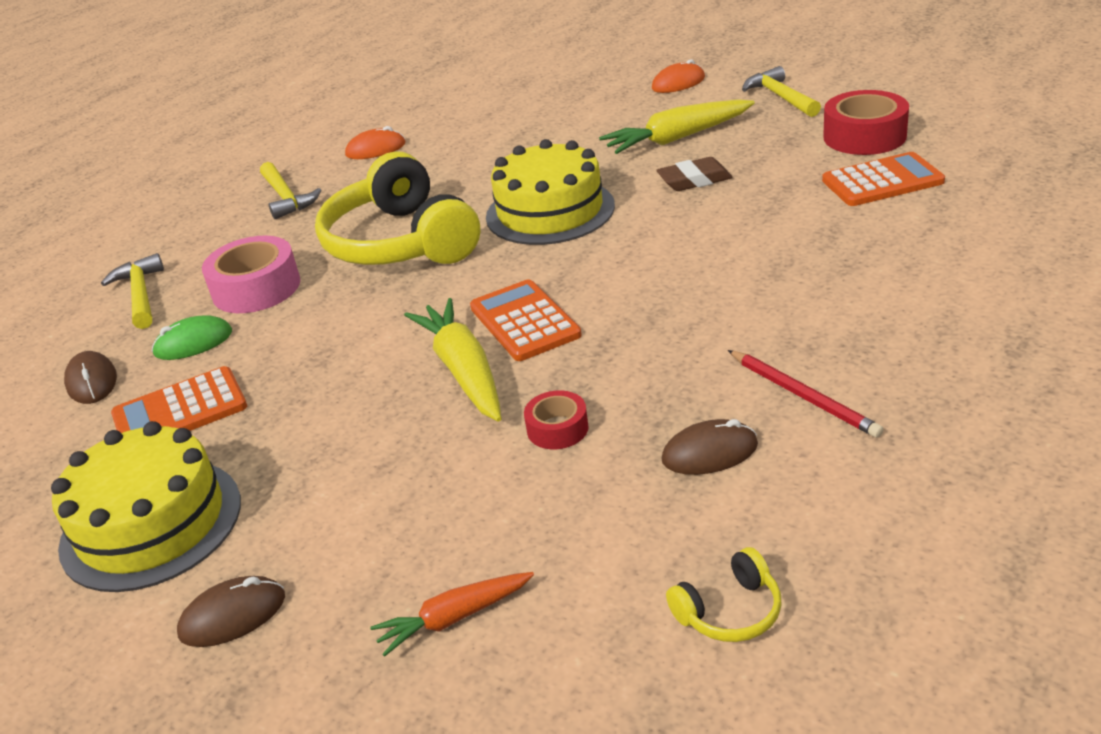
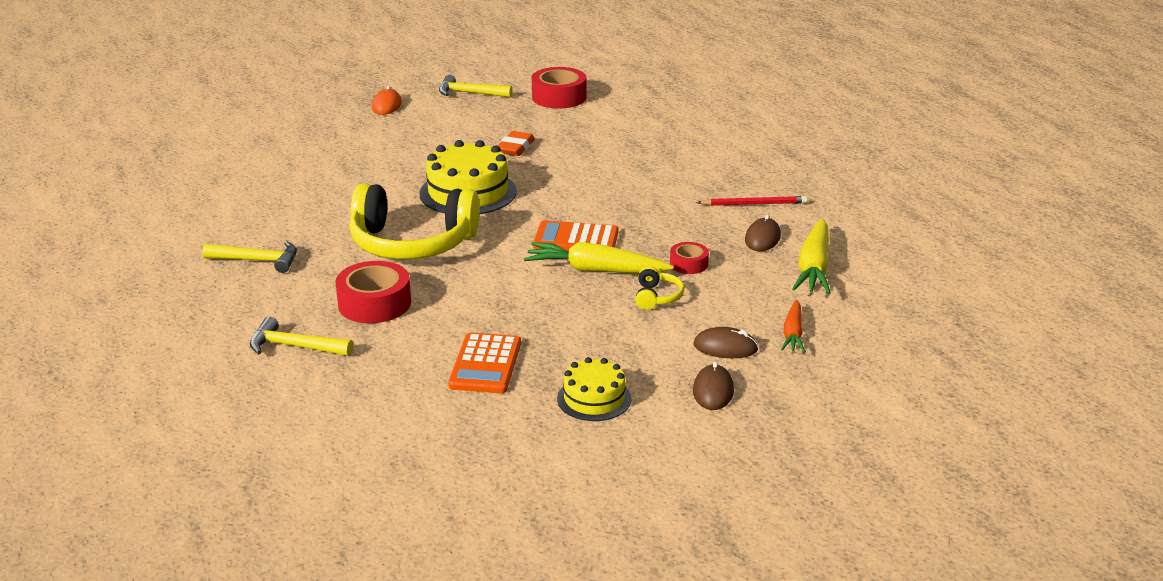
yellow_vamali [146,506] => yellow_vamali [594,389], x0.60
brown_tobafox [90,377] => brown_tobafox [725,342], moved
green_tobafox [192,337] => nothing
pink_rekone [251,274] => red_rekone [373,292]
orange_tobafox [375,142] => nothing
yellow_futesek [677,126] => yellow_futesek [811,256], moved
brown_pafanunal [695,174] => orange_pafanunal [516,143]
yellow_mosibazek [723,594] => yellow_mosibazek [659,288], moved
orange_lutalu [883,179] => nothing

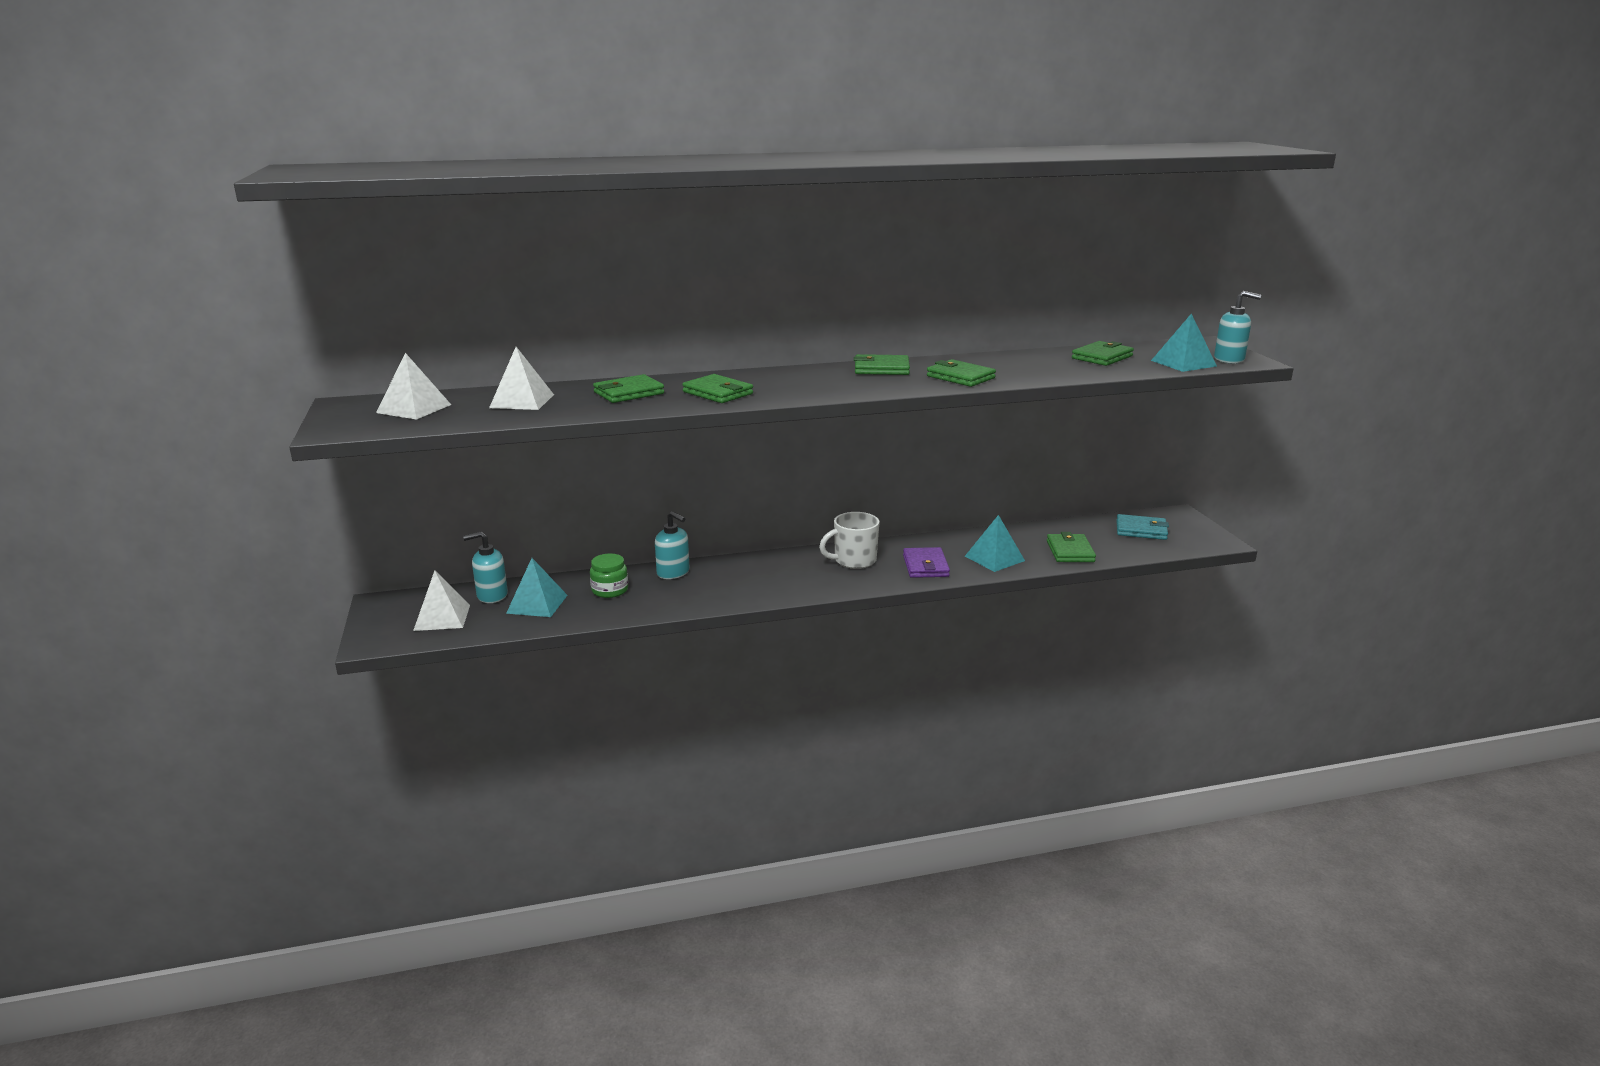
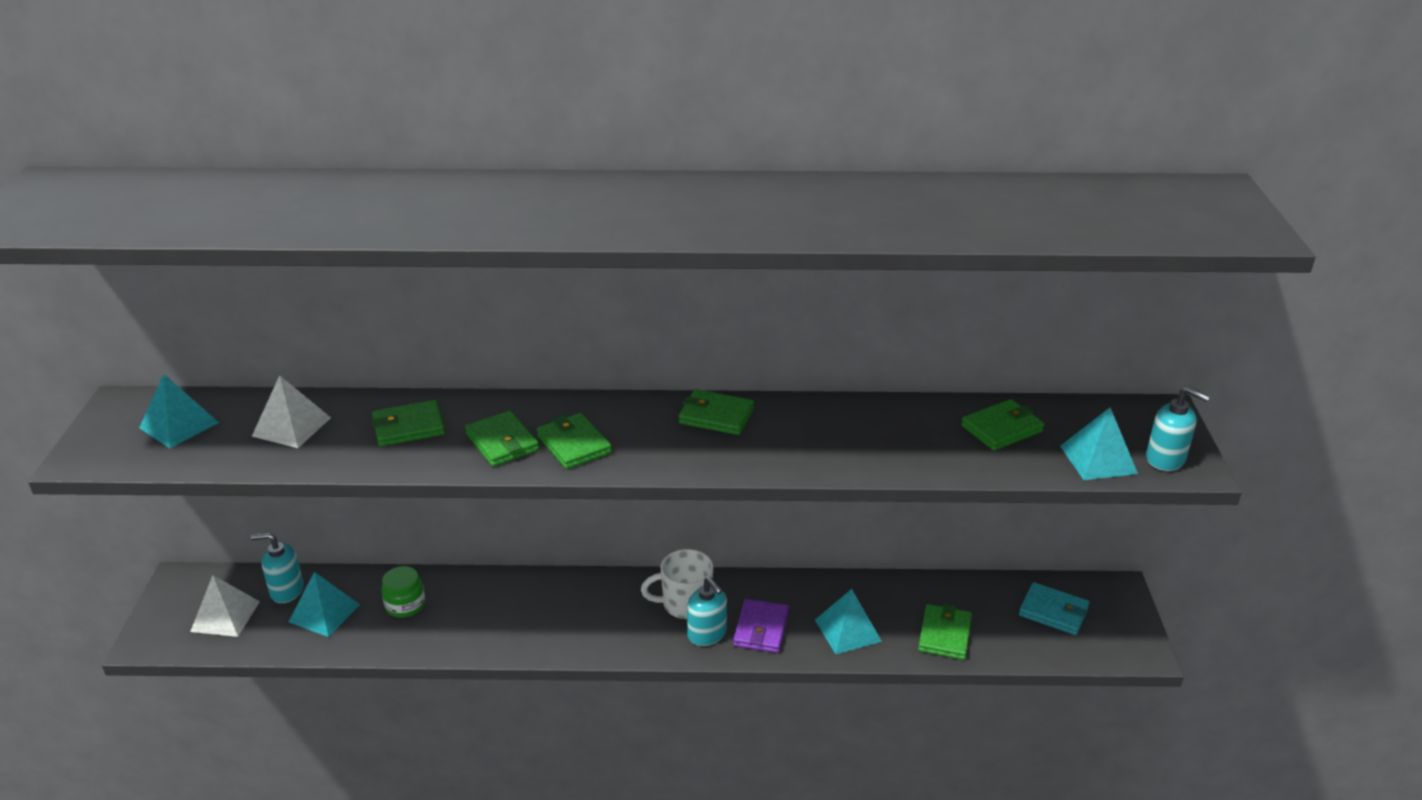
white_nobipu [413,386] => turquoise_nobipu [179,411]
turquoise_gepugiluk [672,545] => turquoise_gepugiluk [707,611], moved
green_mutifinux [961,373] => green_mutifinux [574,441], moved

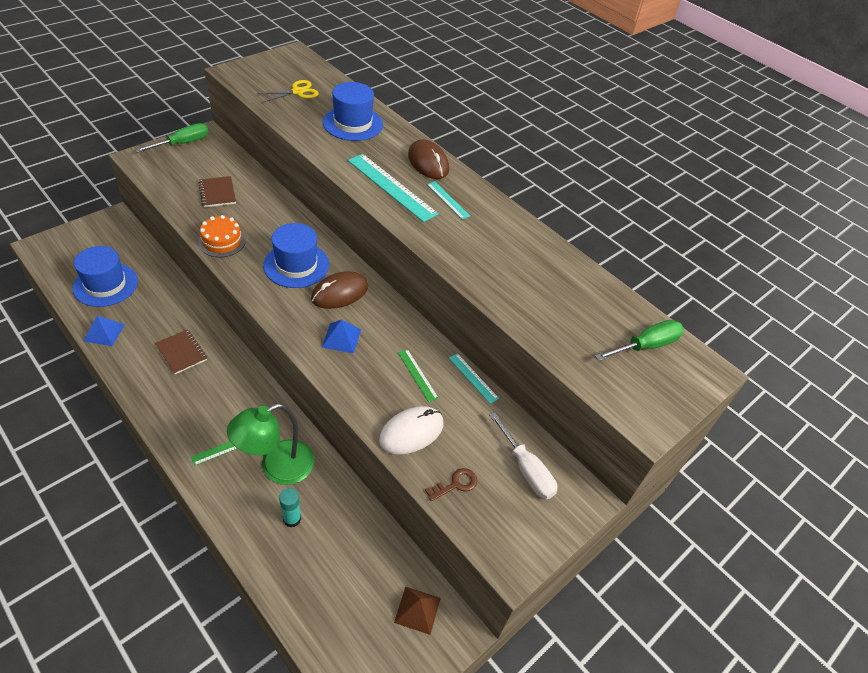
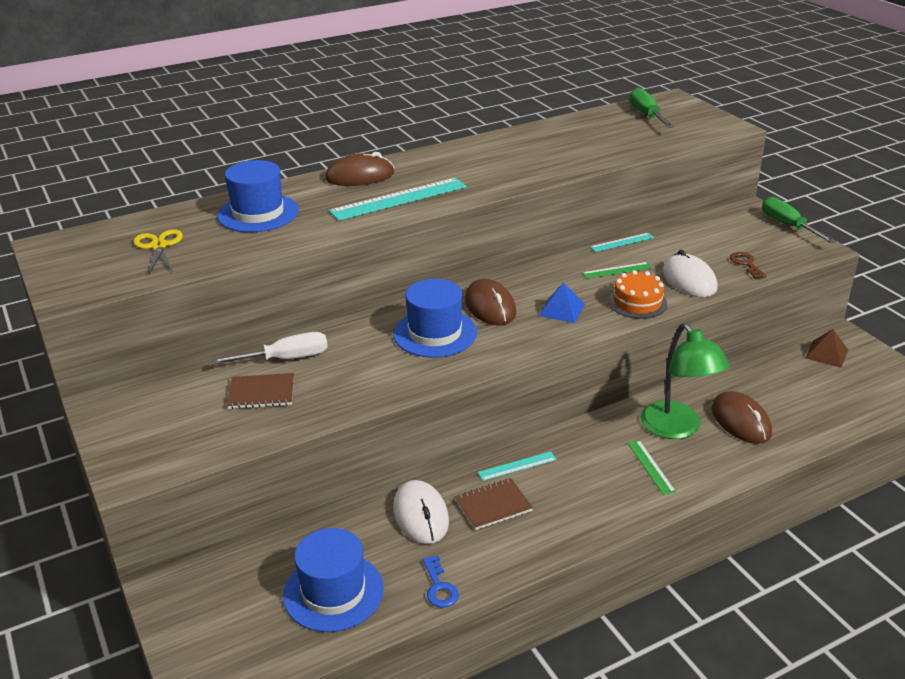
blue_nobipu [104,331] => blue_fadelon [441,582]
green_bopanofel [172,138] => green_bopanofel [799,220], moved
orange_vamali [222,236] => orange_vamali [637,294], moved
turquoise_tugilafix [290,507] => brown_tobafox [742,417]
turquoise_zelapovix [448,200] => turquoise_zelapovix [517,466], moved
white_bopanofel [523,455] => white_bopanofel [269,348], moved
nothing => white_tobafox [421,512]

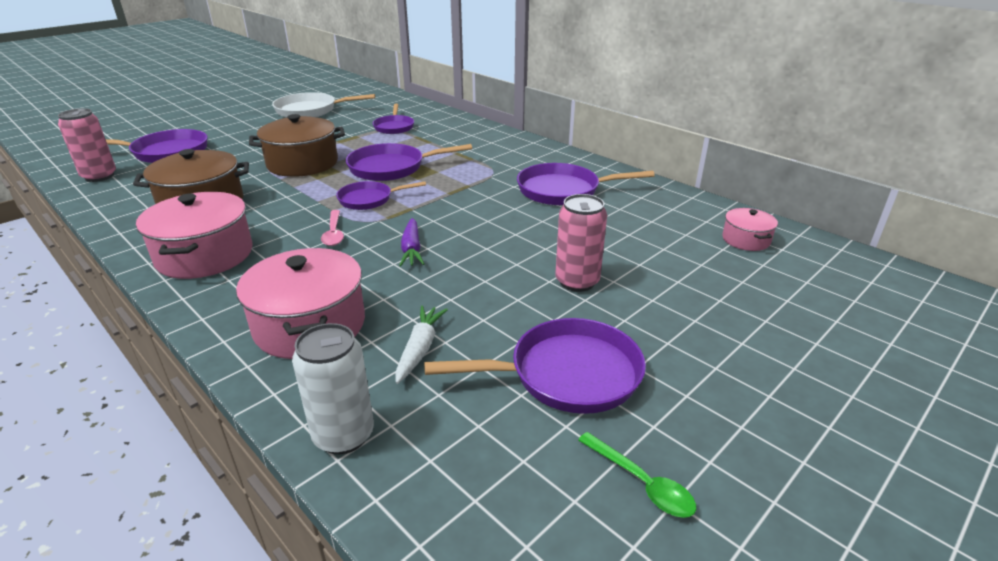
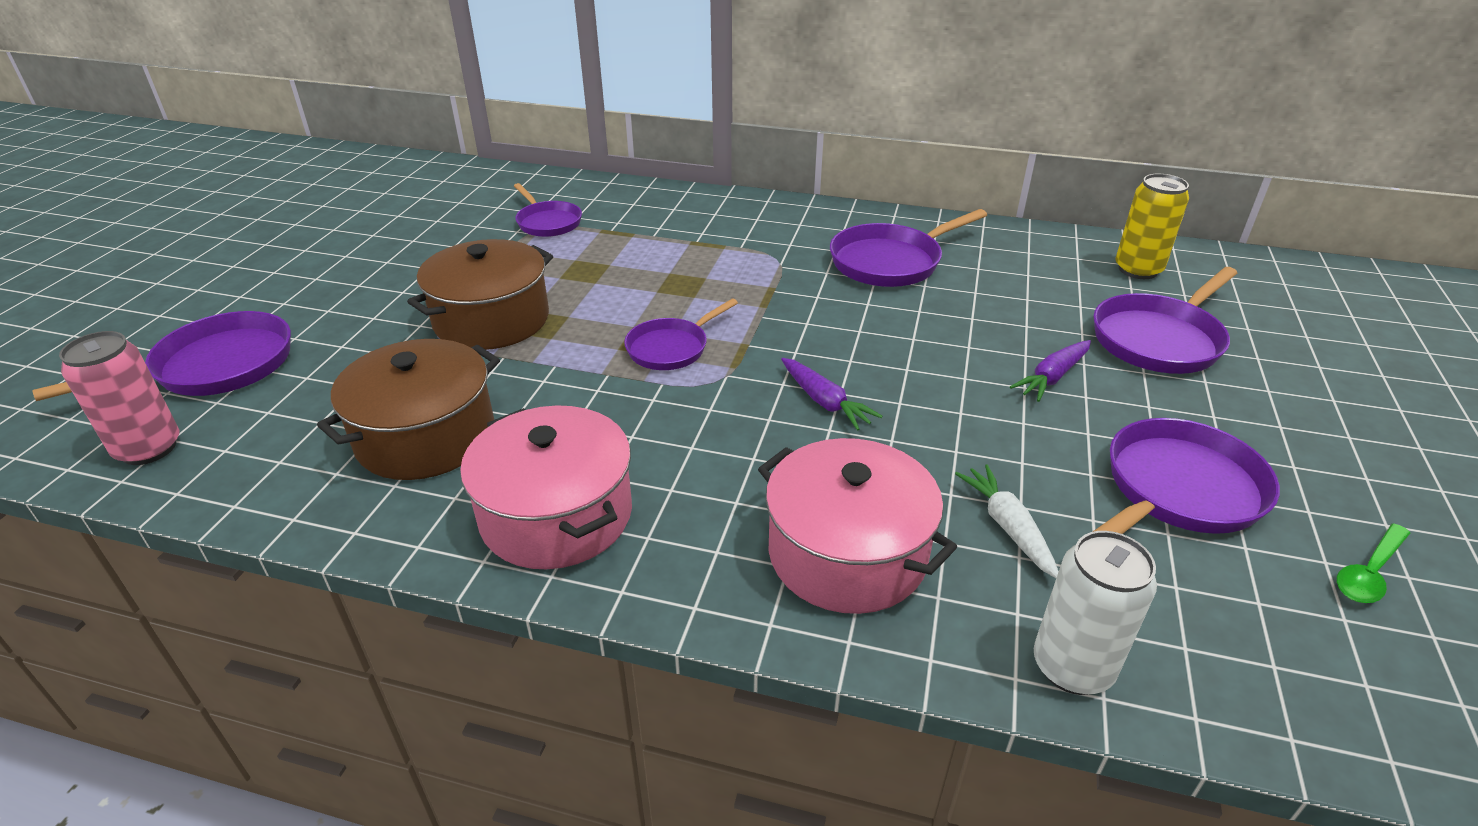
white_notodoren [323,105] => nothing
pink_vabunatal [332,228] => nothing
purple_notodoren [409,162] => purple_notodoren [1165,320], moved
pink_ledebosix [581,243] => purple_futesek [1050,371]
green_vabunatal [637,475] => green_vabunatal [1373,563], 120 degrees clockwise
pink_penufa [750,229] => yellow_ledebosix [1152,226]

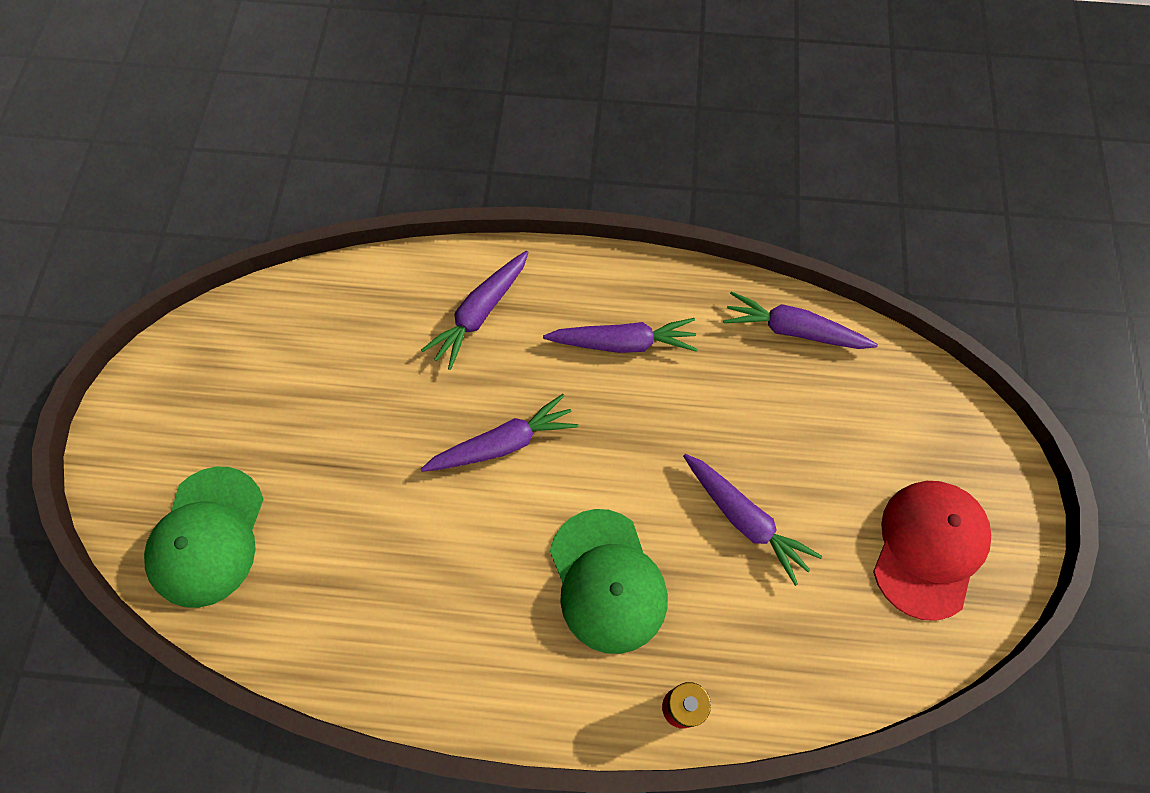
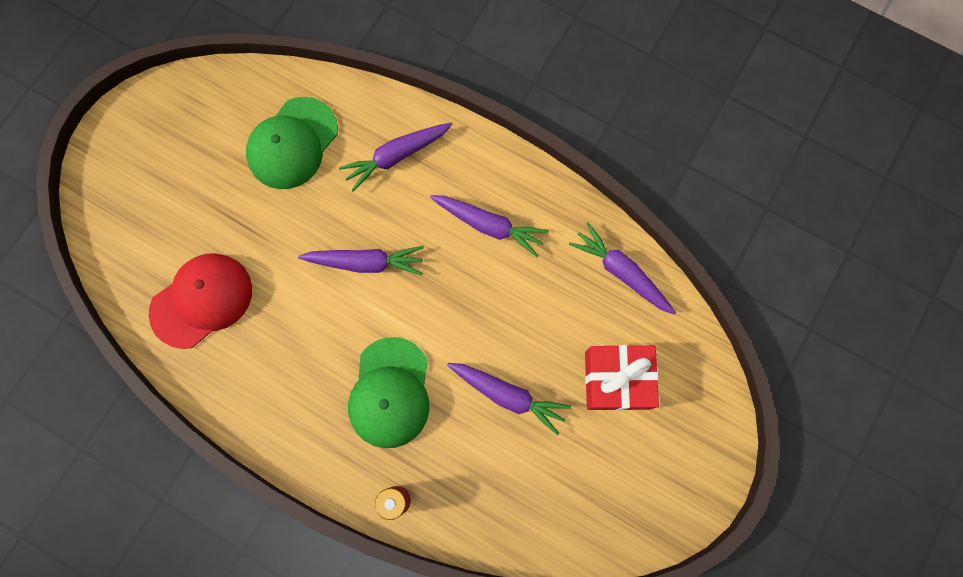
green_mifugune [204,537] => green_mifugune [292,143], moved
purple_futesek [752,520] => purple_futesek [509,399], 45 degrees counterclockwise
red_mifugune [932,551] => red_mifugune [200,301], moved
nothing => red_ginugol [622,378]

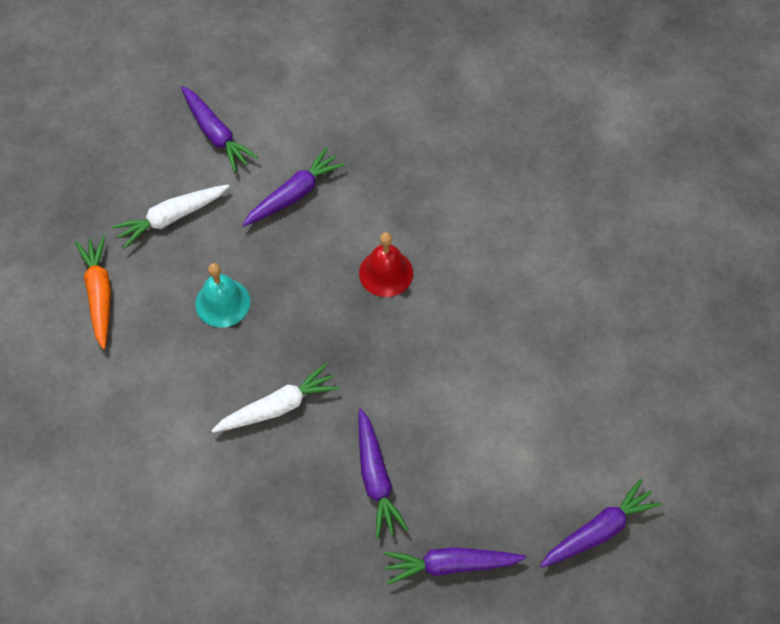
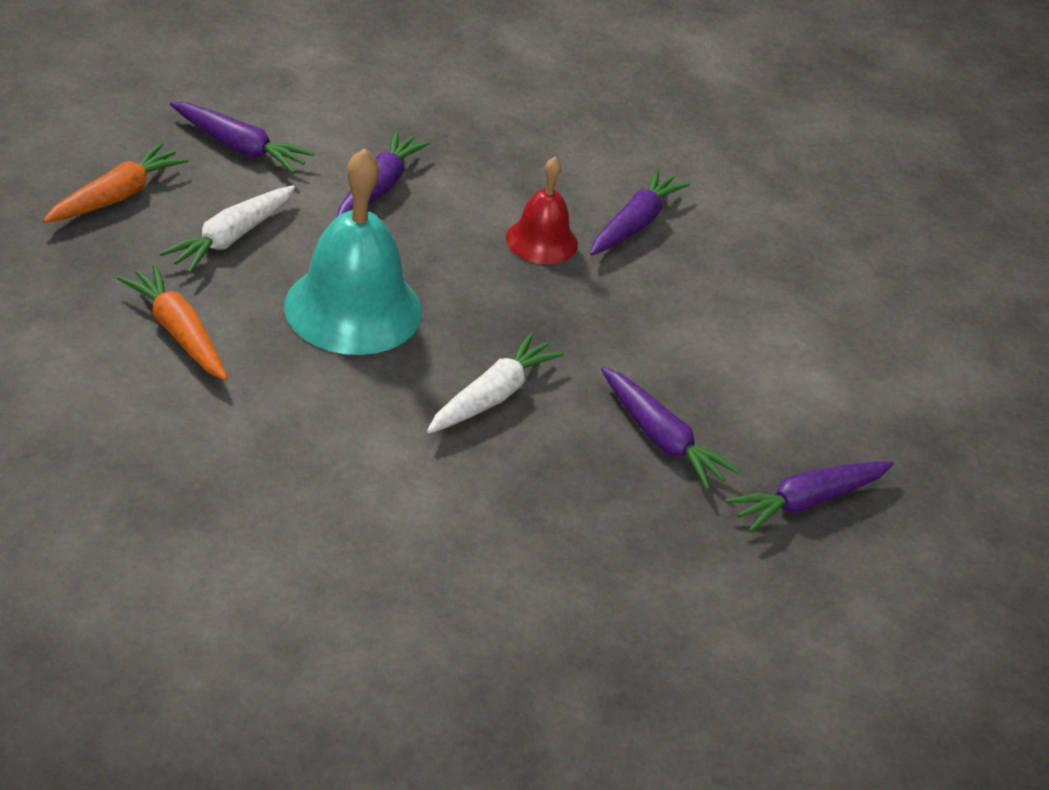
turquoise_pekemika [222,295] => turquoise_pekemika [353,251], x1.78
purple_futesek [601,523] => purple_futesek [640,212], moved
nothing => orange_futesek [116,183]

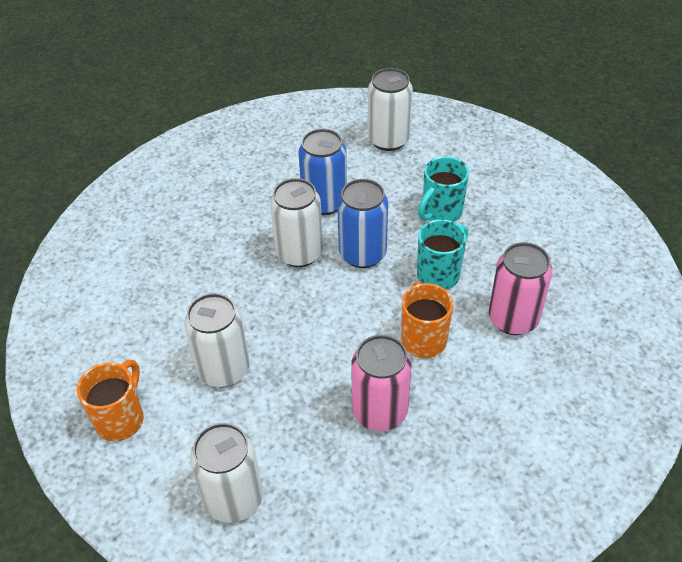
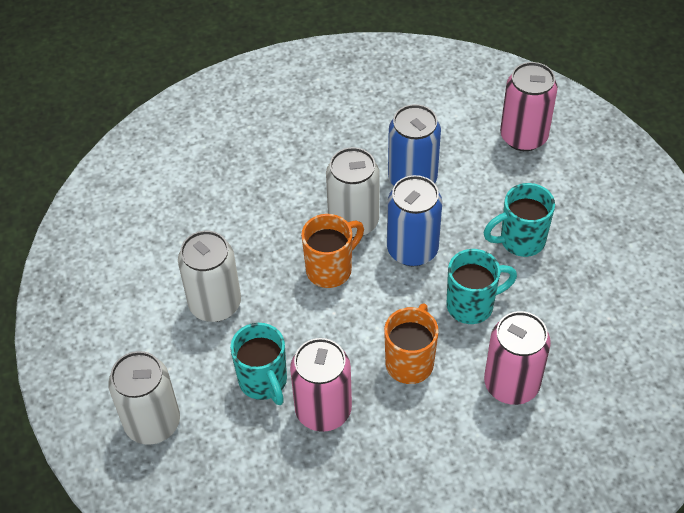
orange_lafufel [110,400] => orange_lafufel [332,251], moved
white_ledebosix [390,109] => pink_ledebosix [529,106]
nothing => turquoise_lafufel [258,364]

